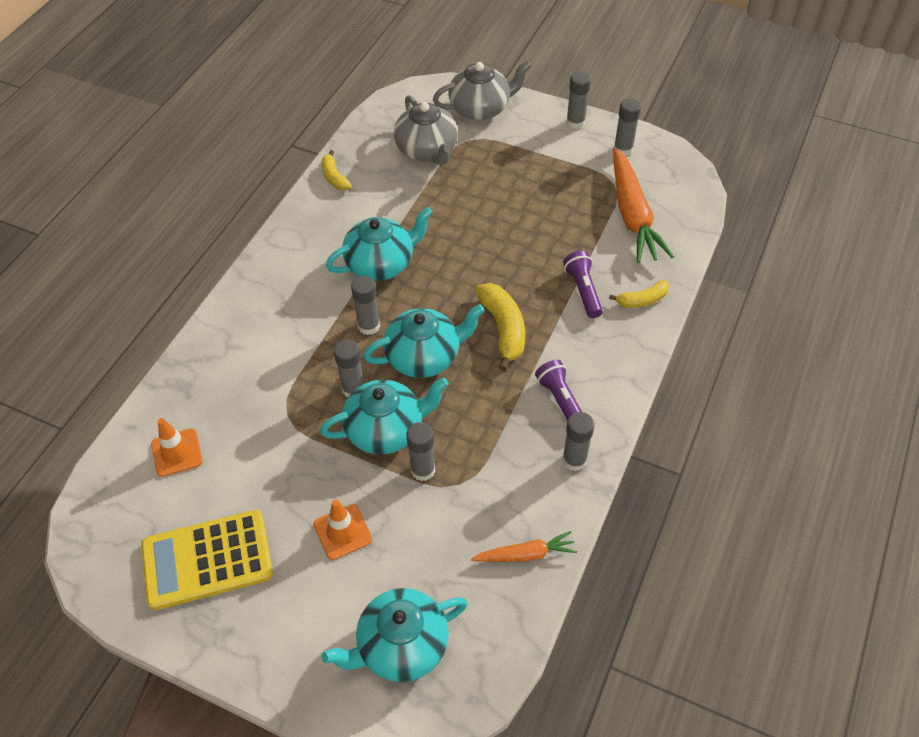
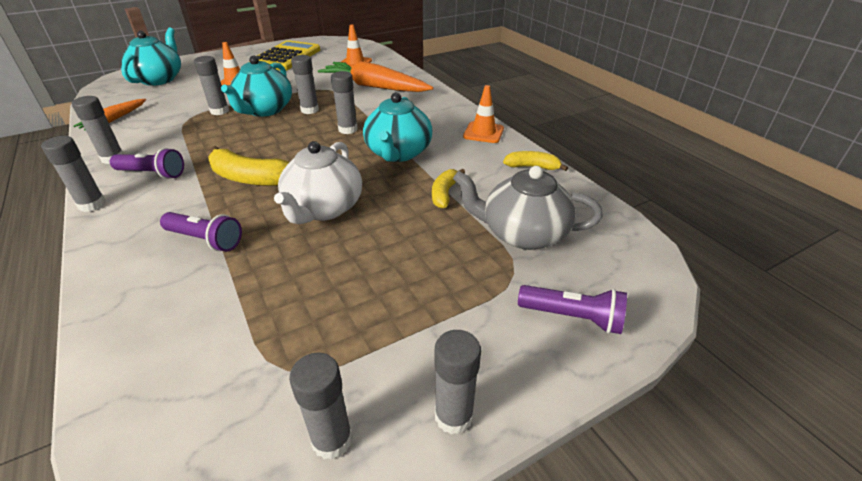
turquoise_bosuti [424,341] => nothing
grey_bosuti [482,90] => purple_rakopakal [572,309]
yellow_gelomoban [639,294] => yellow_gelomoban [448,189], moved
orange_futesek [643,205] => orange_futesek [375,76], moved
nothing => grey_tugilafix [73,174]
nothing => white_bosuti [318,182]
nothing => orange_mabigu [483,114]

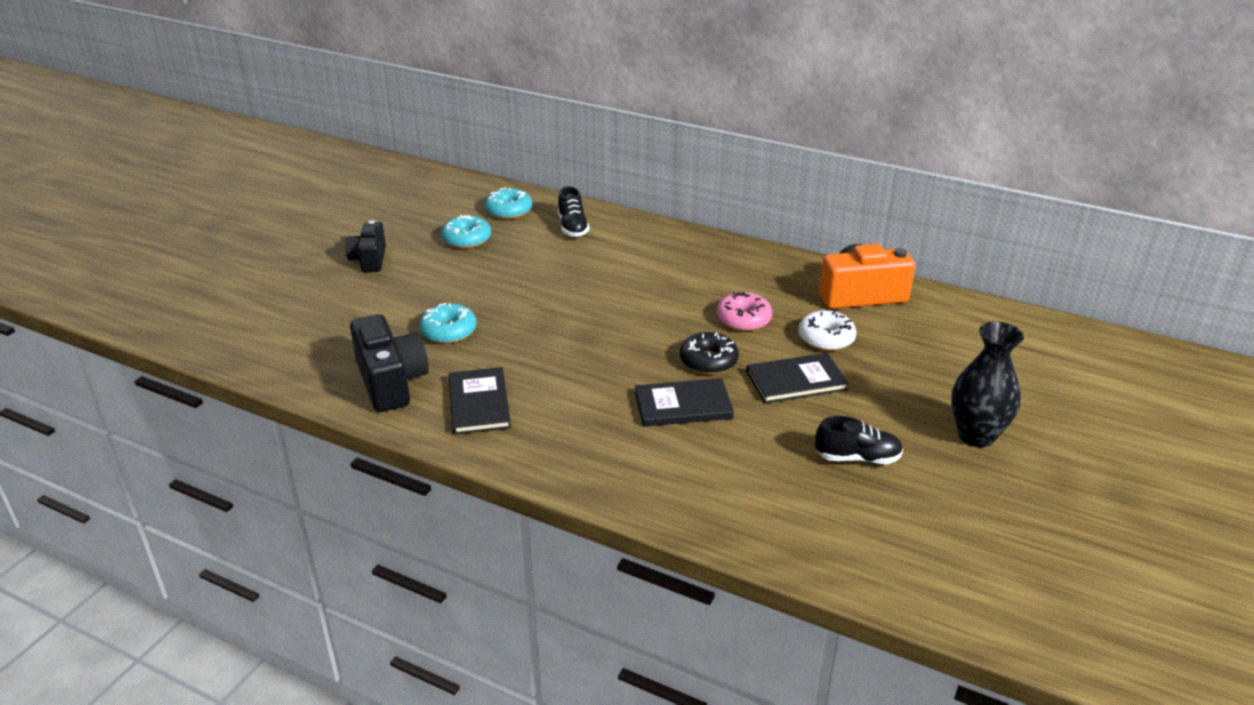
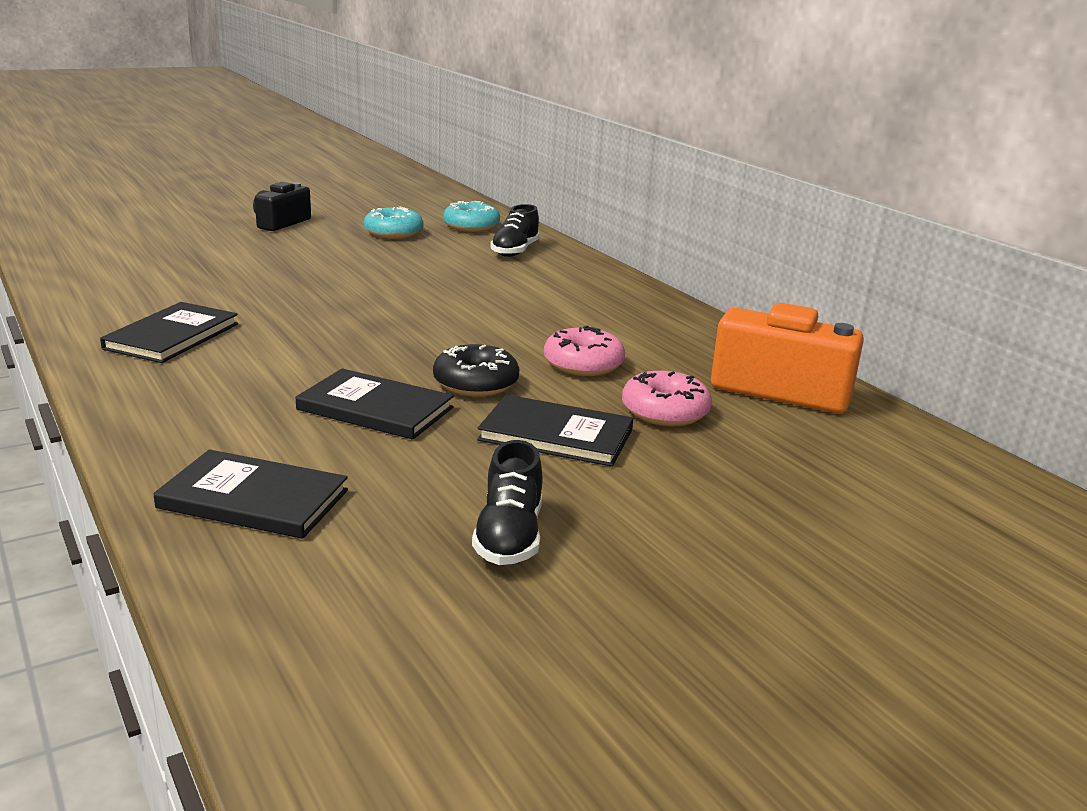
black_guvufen [389,363] => nothing
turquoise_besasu [447,323] => nothing
white_besasu [827,330] => pink_besasu [667,398]
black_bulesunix [859,440] => black_bulesunix [507,502], 60 degrees clockwise
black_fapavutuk [987,384] => nothing
nothing => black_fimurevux [251,494]

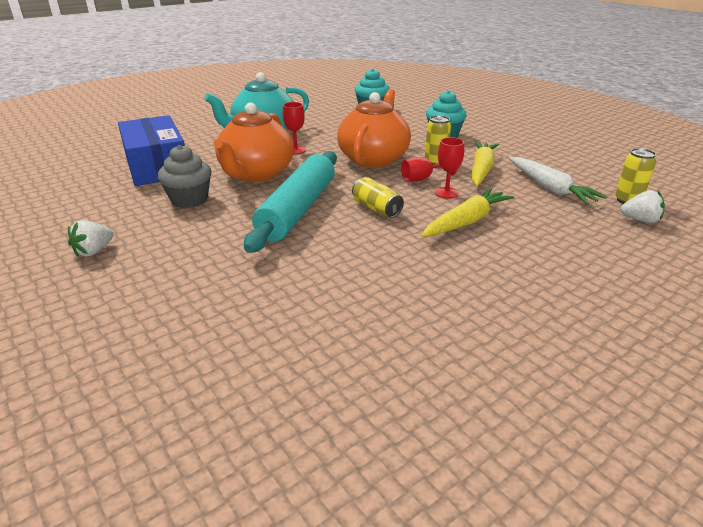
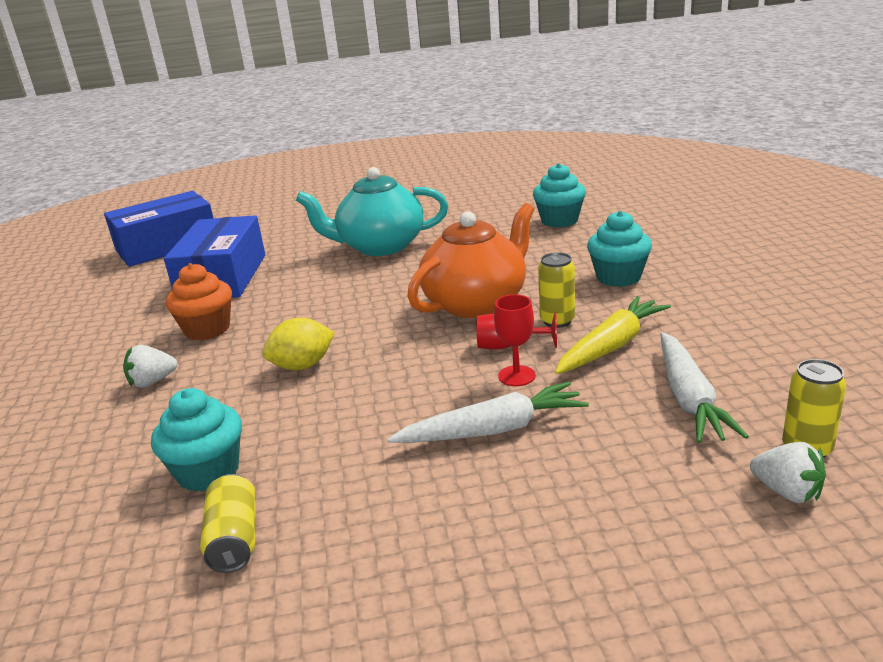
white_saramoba [90,238] => white_saramoba [150,366], moved
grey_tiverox [185,176] => orange_tiverox [199,301]
orange_bosuti [254,142] => nothing
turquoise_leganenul [290,202] => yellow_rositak [298,344]
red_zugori [294,128] => nothing
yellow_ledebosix [378,197] => yellow_ledebosix [228,523], moved
yellow_futesek [468,212] => white_futesek [488,412]
nothing => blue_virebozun [158,229]
nothing => turquoise_tiverox [196,440]

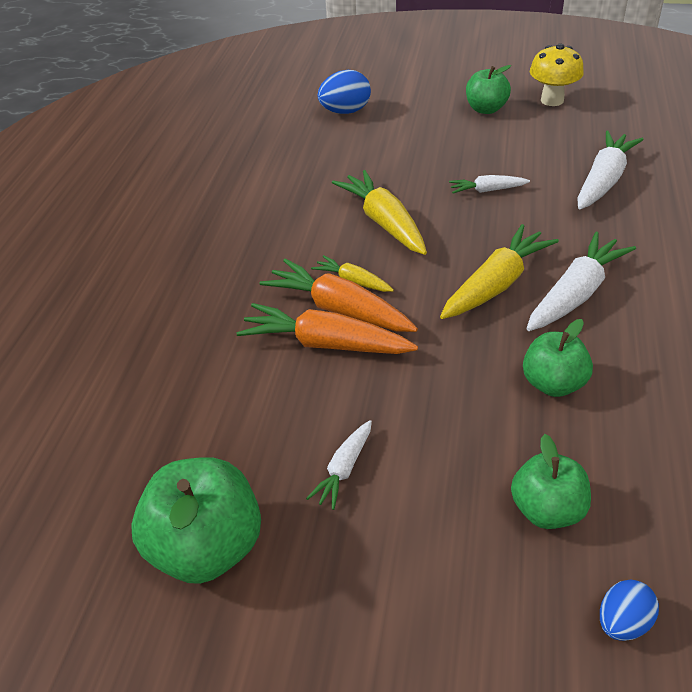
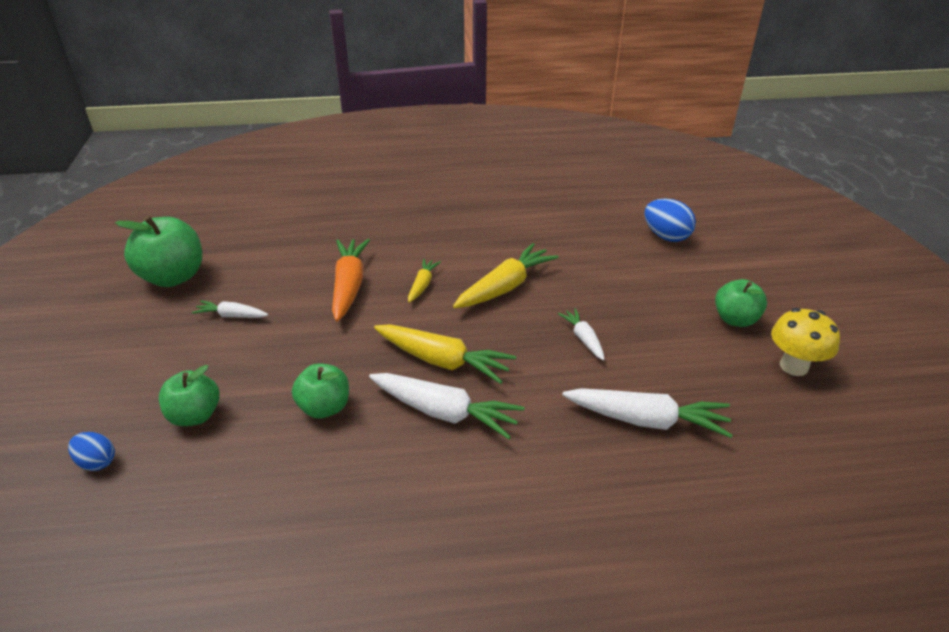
orange_futesek [339,295] => nothing

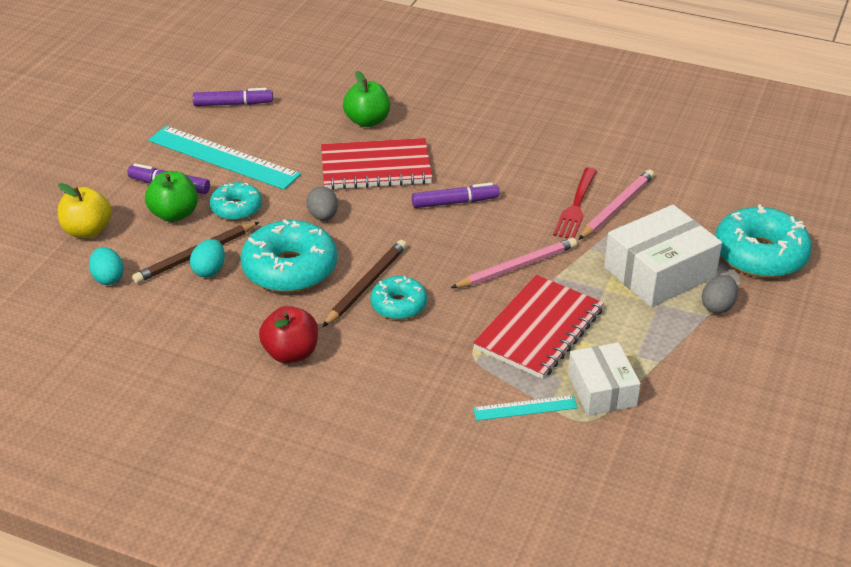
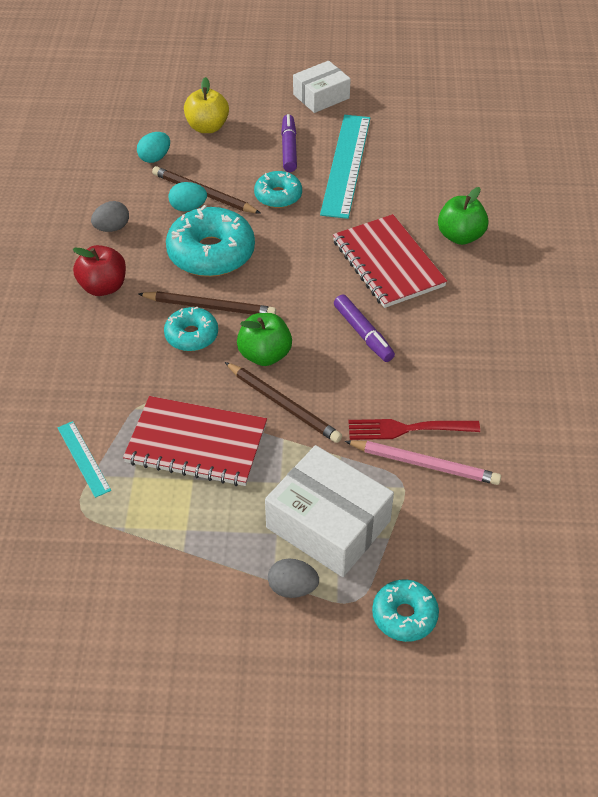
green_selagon [171,196] => green_selagon [264,339], moved
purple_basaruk [233,97] => nothing
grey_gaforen [322,203] => grey_gaforen [110,216], moved
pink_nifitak [514,263] => brown_nifitak [283,402]
white_virebozun [604,379] => white_virebozun [322,87], moved
turquoise_besasu [763,241] => turquoise_besasu [405,610], x0.57

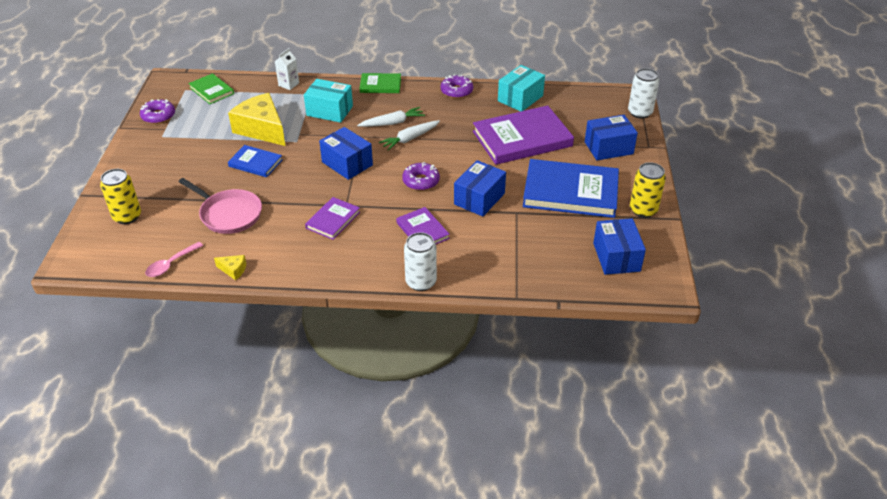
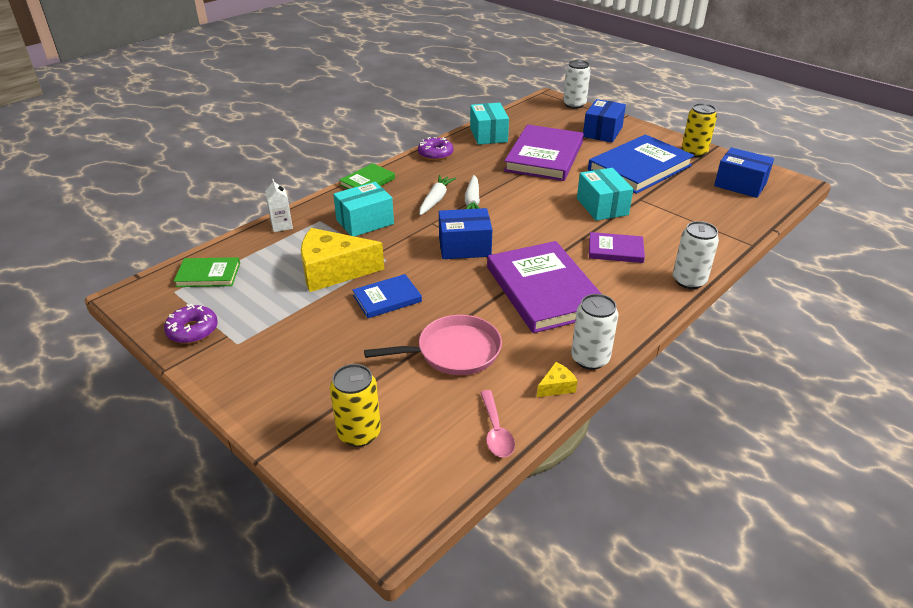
purple_fimurevux [332,218] => purple_fimurevux [544,287], x1.97
purple_besasu [421,176] => nothing
blue_virebozun [480,188] => turquoise_virebozun [605,194]
nothing => white_ledebosix [594,332]

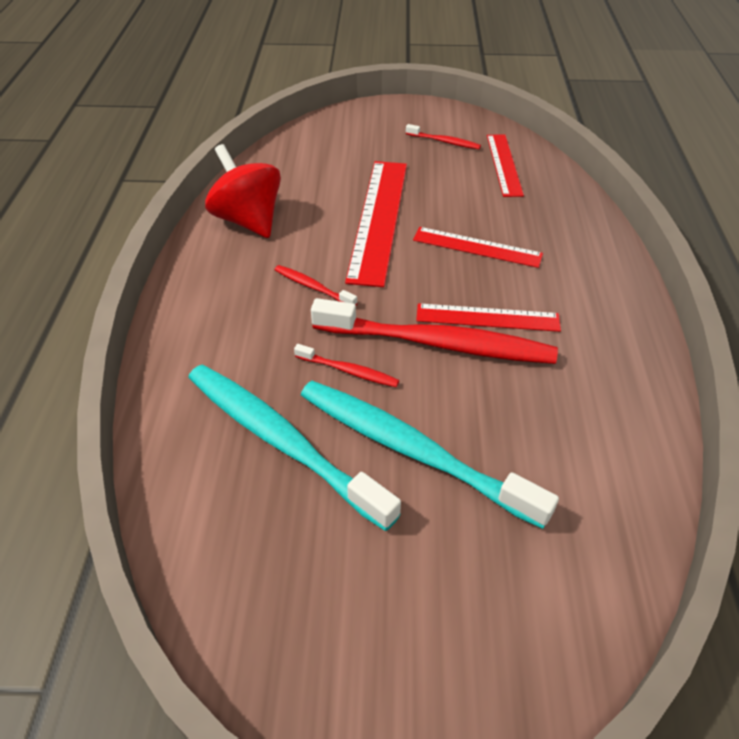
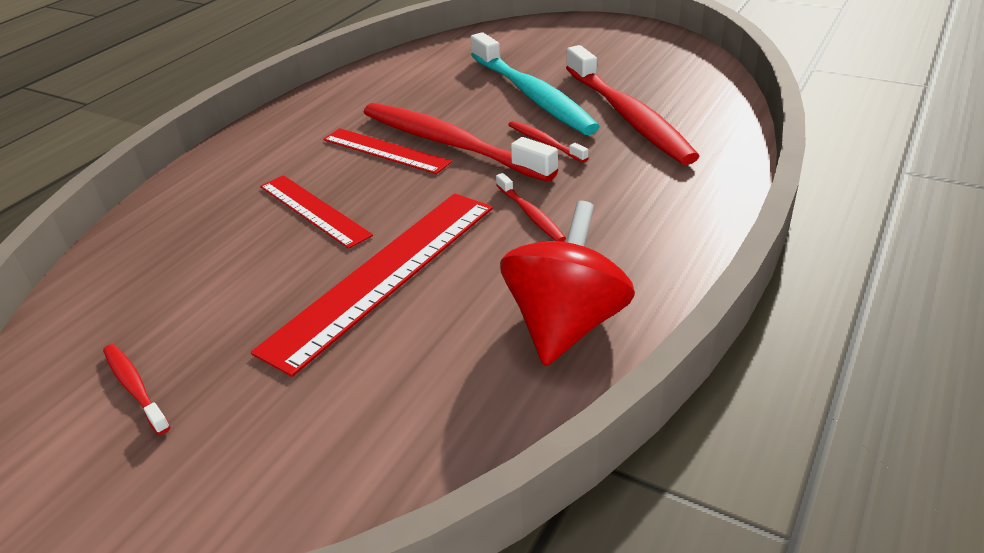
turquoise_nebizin [294,447] => red_nebizin [632,105]
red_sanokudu [243,191] => red_sanokudu [567,283], 150 degrees counterclockwise
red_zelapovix [505,165] => nothing

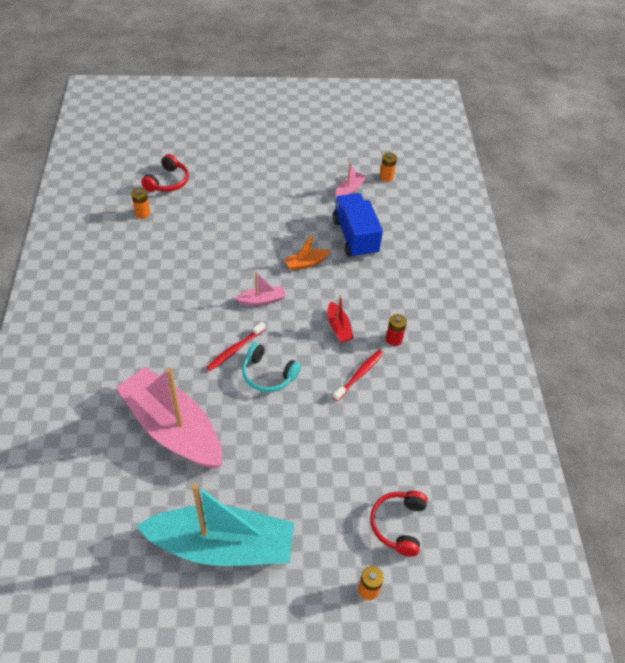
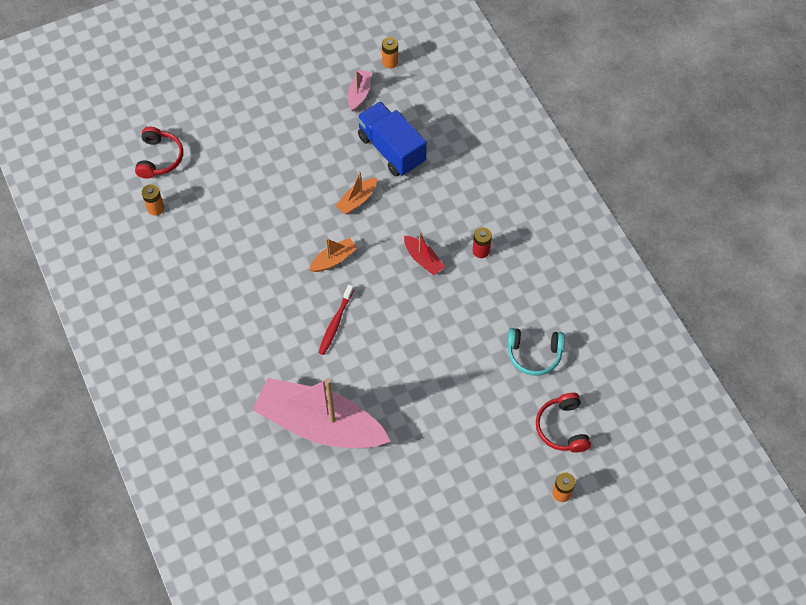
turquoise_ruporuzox [215,524] => nothing
pink_ruporuzox [260,289] => orange_ruporuzox [333,255]
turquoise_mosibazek [271,367] => turquoise_mosibazek [536,352], moved
red_nebizin [358,375] => nothing

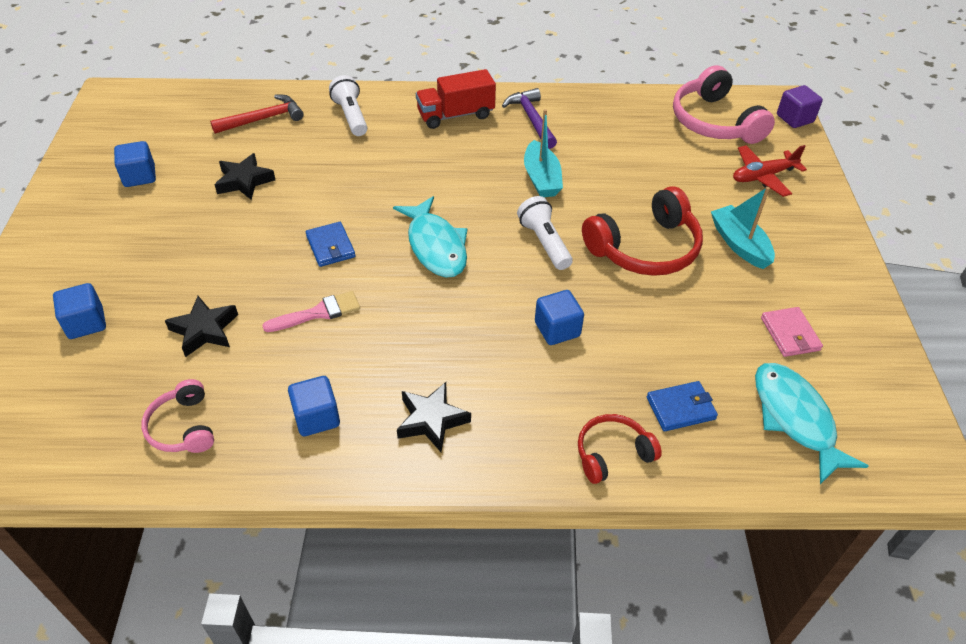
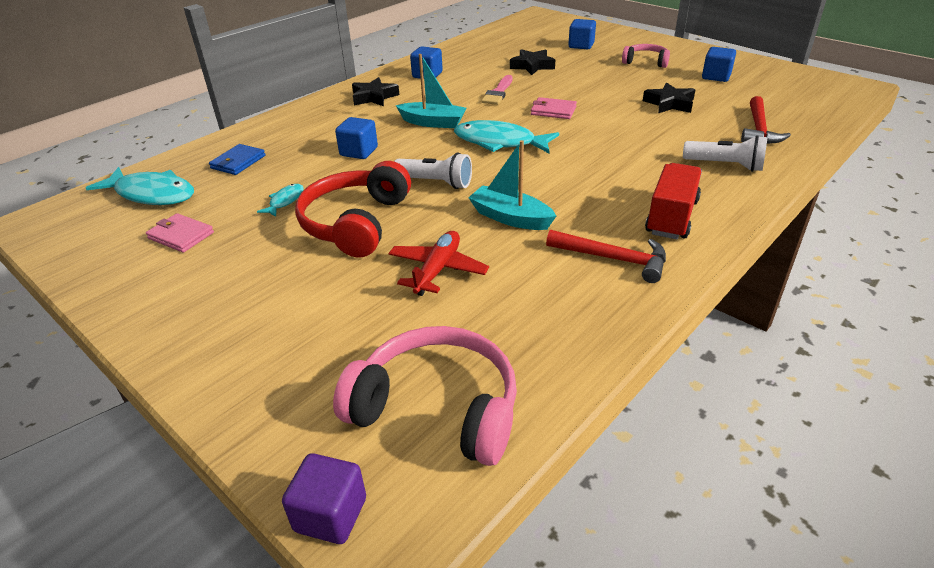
pink_mosibazek [177,416] => pink_mosibazek [646,56], moved
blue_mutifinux [331,244] => pink_mutifinux [554,108]
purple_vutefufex [529,118] => red_vutefufex [606,256]
red_mosibazek [620,449] => nothing
turquoise_ruporuzox [743,228] => turquoise_ruporuzox [431,91], moved
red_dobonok [770,171] => red_dobonok [438,263], moved
nothing => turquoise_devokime [280,200]

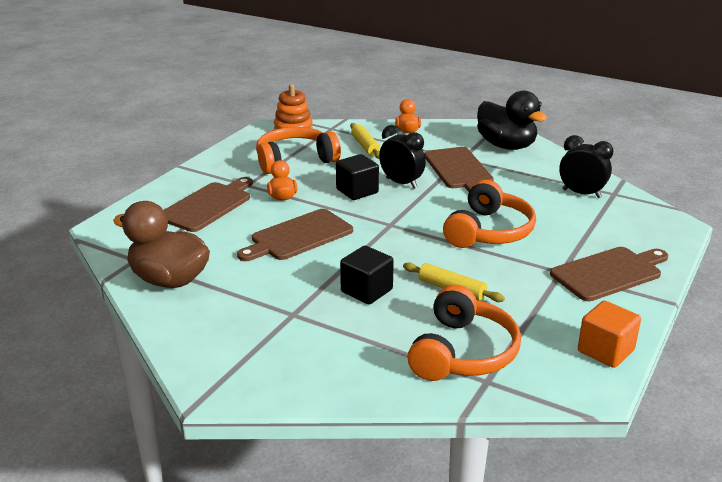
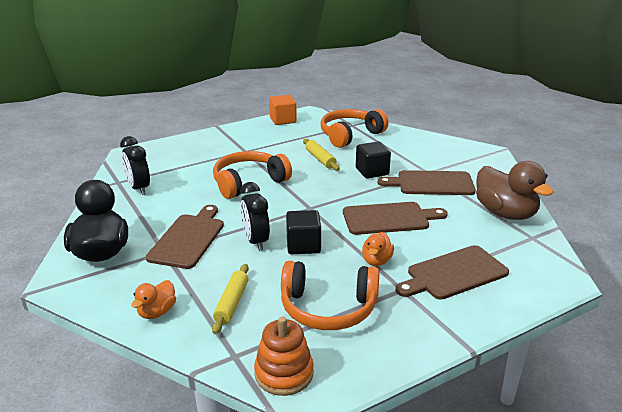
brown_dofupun [609,274] => brown_dofupun [427,182], moved

